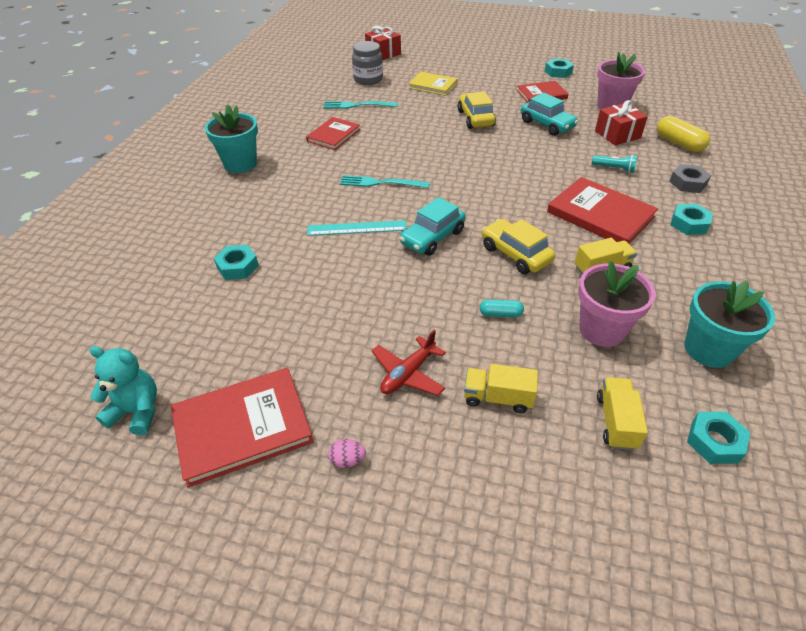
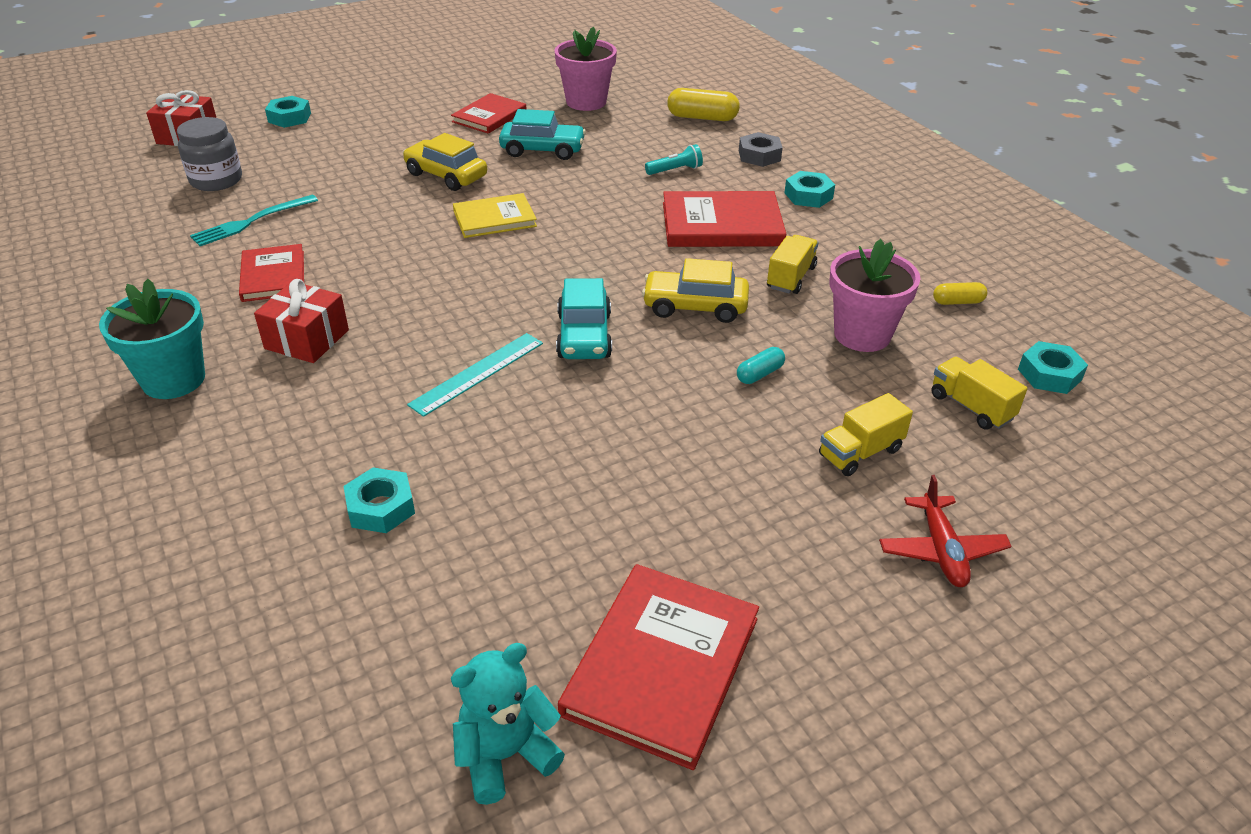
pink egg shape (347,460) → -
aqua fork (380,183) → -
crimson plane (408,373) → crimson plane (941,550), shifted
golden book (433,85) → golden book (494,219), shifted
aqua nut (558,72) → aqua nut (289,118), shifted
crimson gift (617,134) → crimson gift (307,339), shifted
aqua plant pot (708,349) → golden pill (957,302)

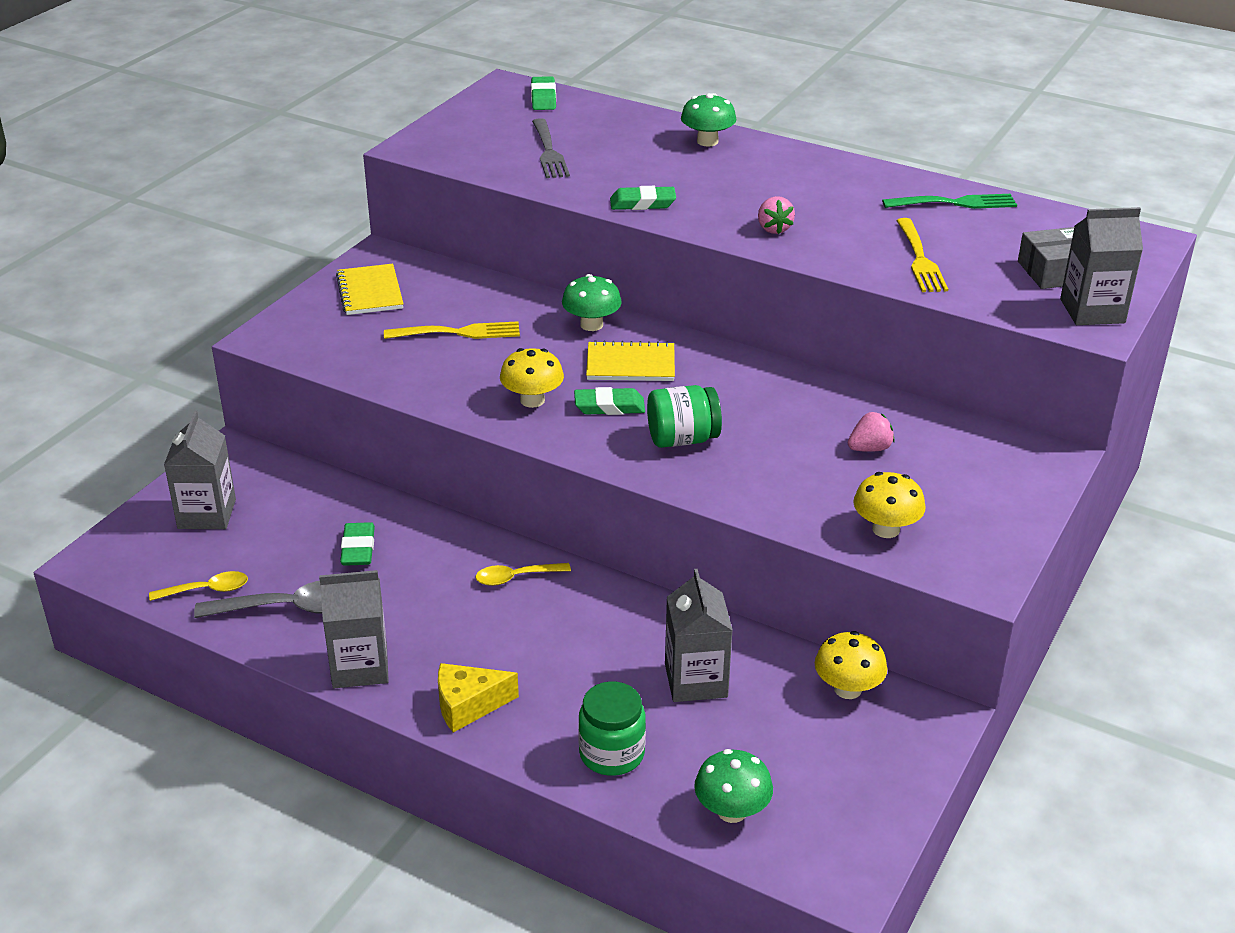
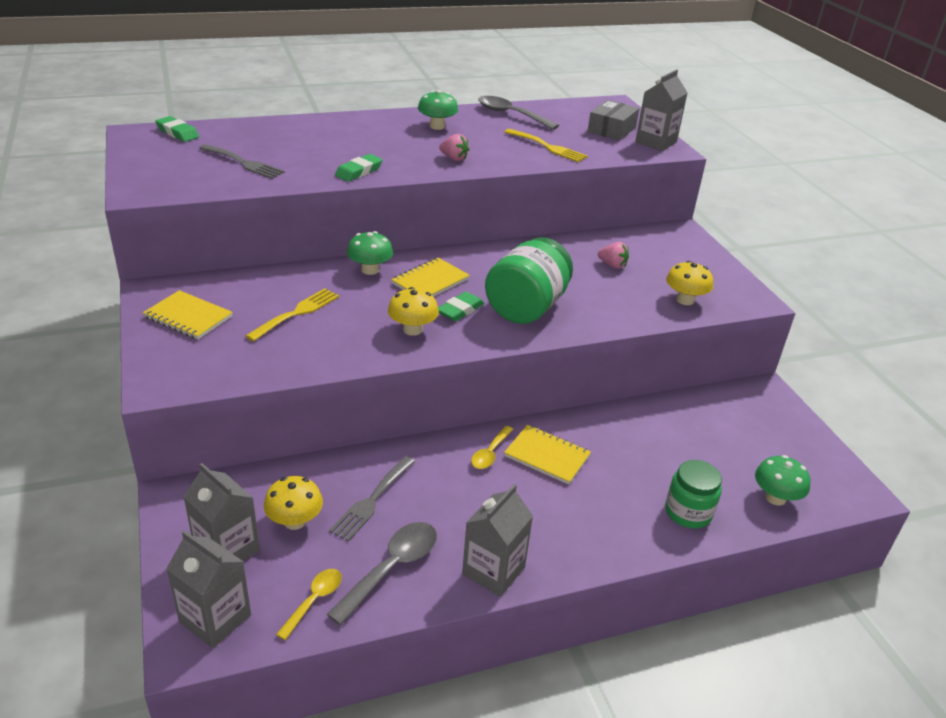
golden cheese wedge (468,705) → -
- → golden exercise book (547,456)
gray milk carton (696,680) → gray milk carton (215,618), shifted
emerald fungus (707,141) → emerald fungus (437,126), shifted
golden fungus (847,689) → golden fungus (295,521), shifted
emerald eraser (358,549) → gray fork (372,500)
emerald fork (954,203) → gray tablespoon (511,115)
pink berry (869,448) → pink berry (612,265), 105 degrees clockwise
emerald jar (682,439) → emerald jar (526,307), x1.58

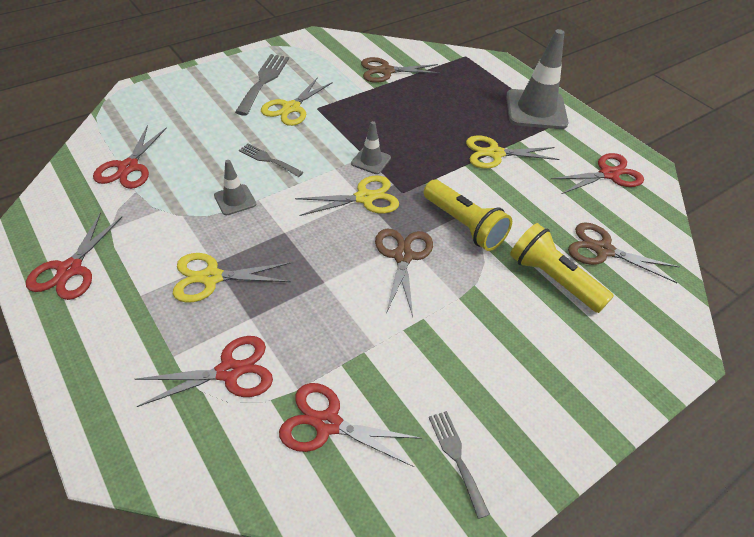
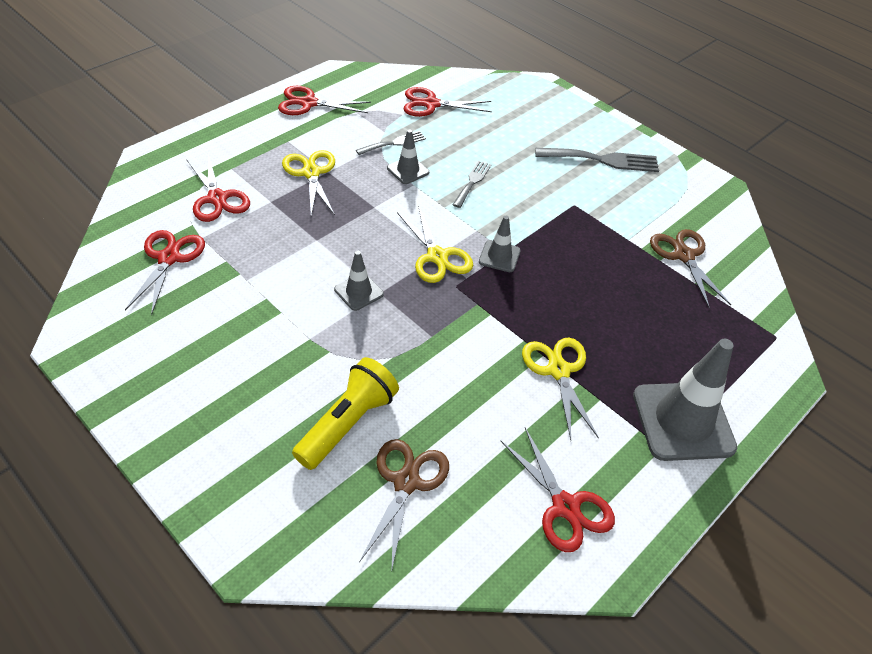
golden shears (291,108) → -
golden pocket torch (464,225) → -
gray fork (456,457) → gray fork (394,143), shifted
brown shears (403,256) → gray traffic cone (359,292)

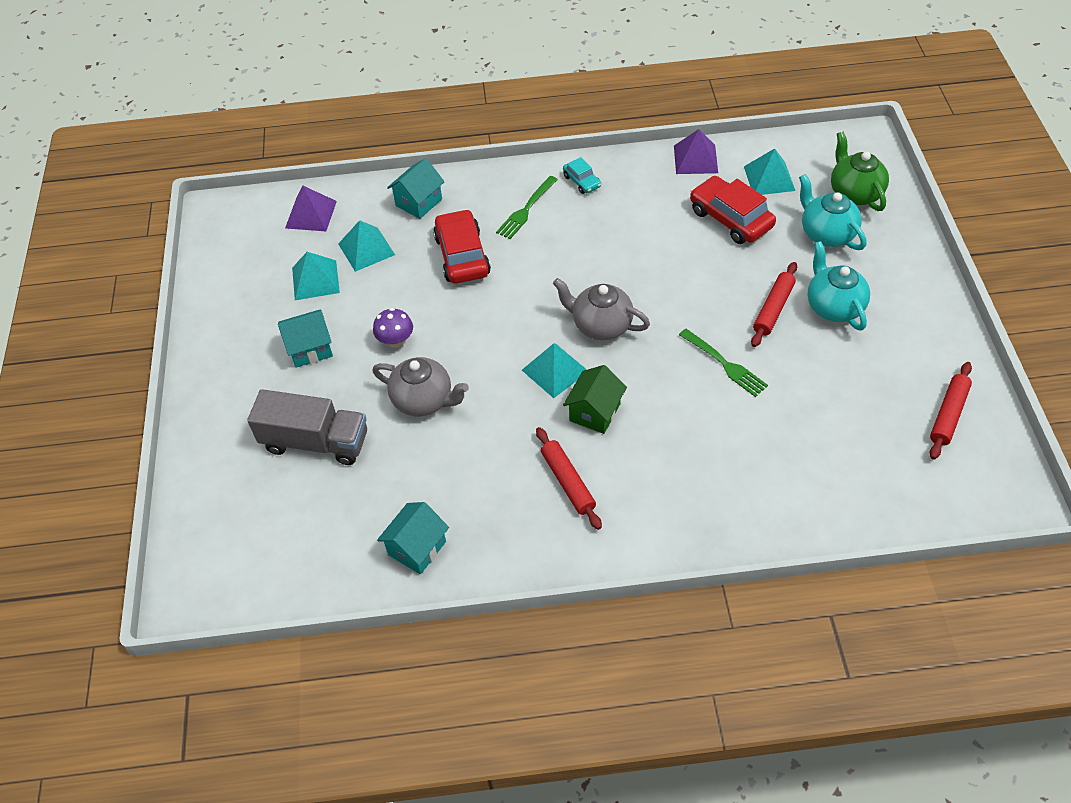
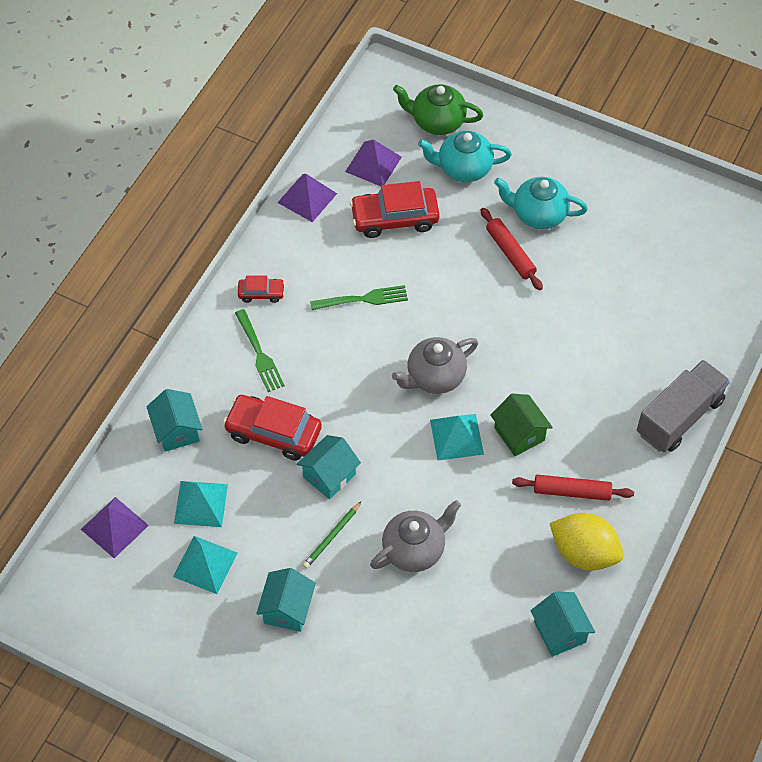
crimson rolling pin (948,414) → -
- → aqua house (329,475)
- → golden citrus fruit (584,553)
gray lorry (315,442) → gray lorry (679,417), shifted
emerald fork (724,364) → emerald fork (362,299), shifted
royal purple fungus (396,341) → emerald pencil (332,536)
aqua toy car (582,181) → crimson toy car (261,293)
aqua solid pyramid (769,178) → royal purple solid pyramid (373,164)

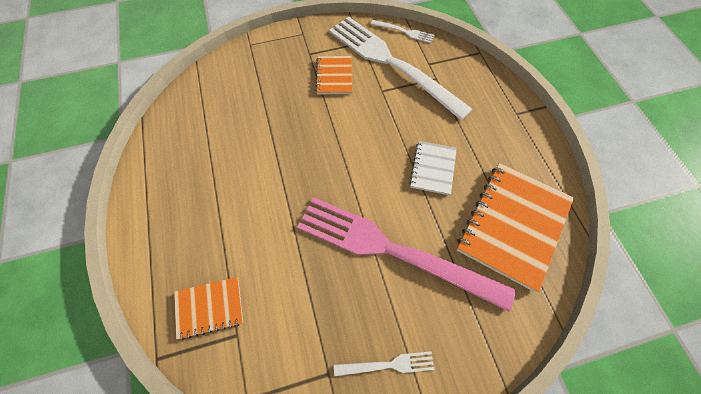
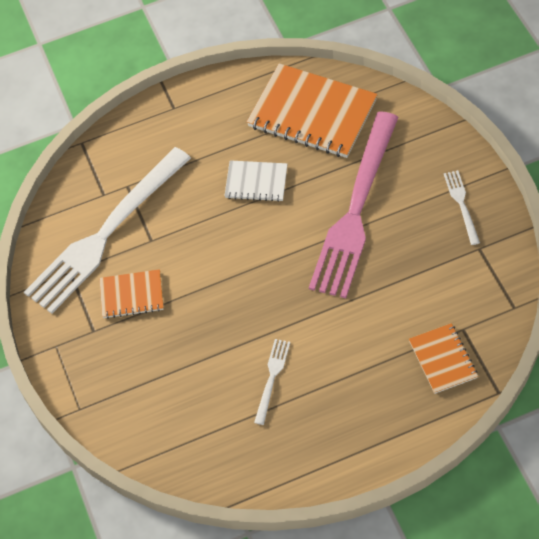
pure white fork (404,32) → pure white fork (272,378), shifted

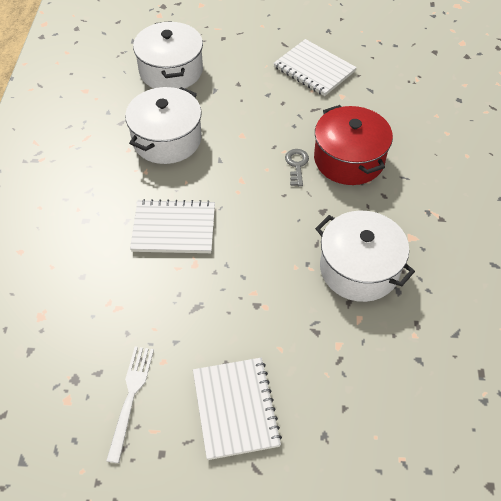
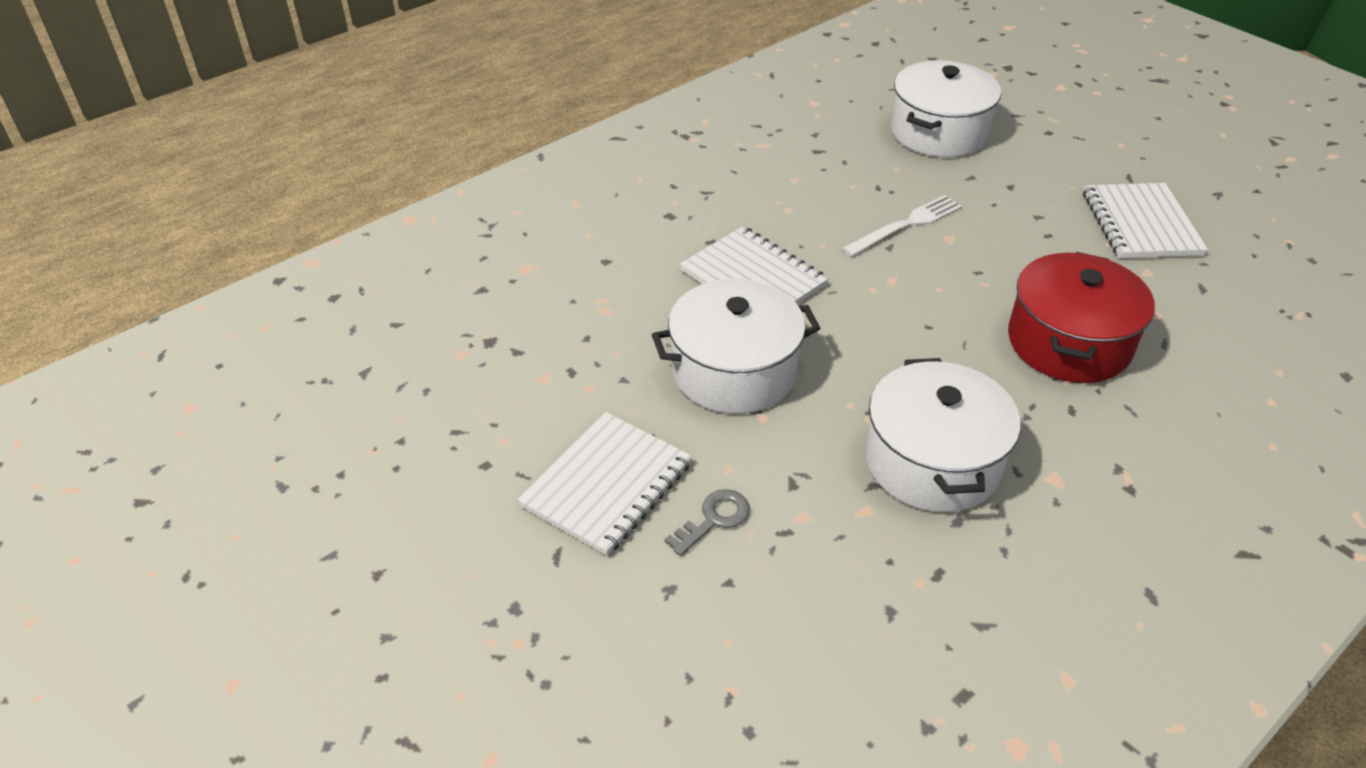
pure white fork (131,397) → pure white fork (906,225), shifted
pure white cooking pot (167,139) → pure white cooking pot (734,371), shifted
gray key (296,165) → gray key (714,519), shifted

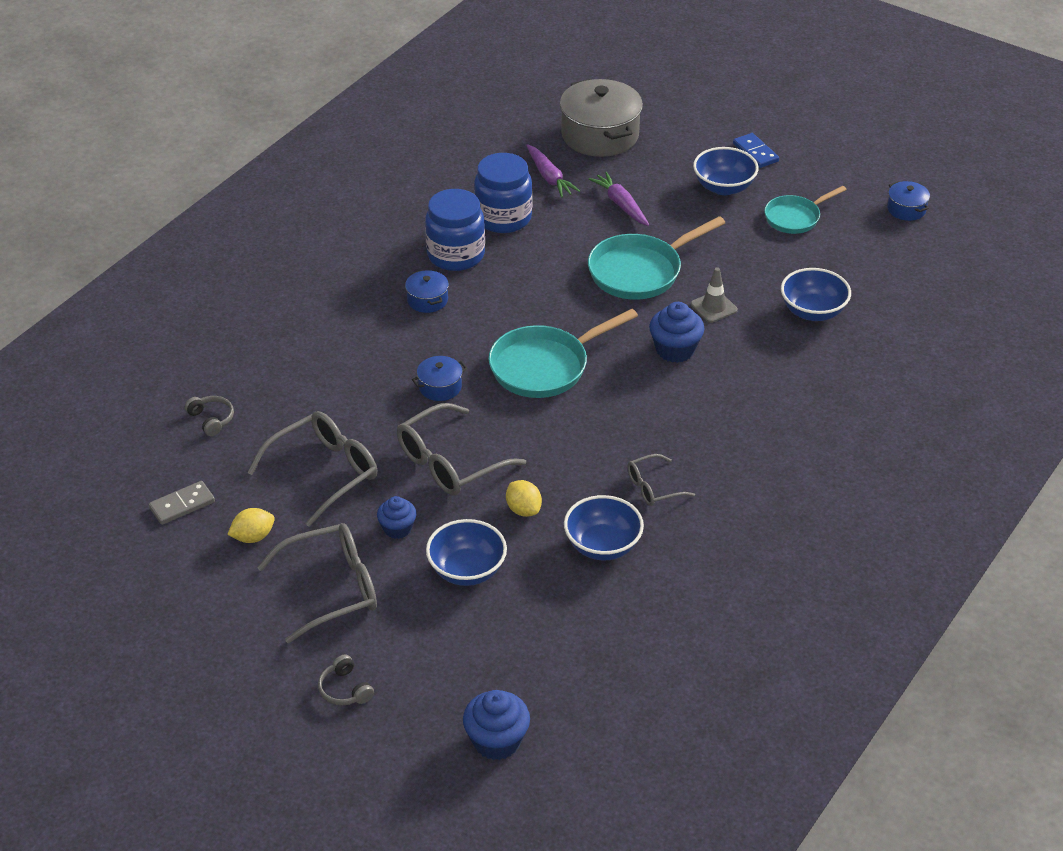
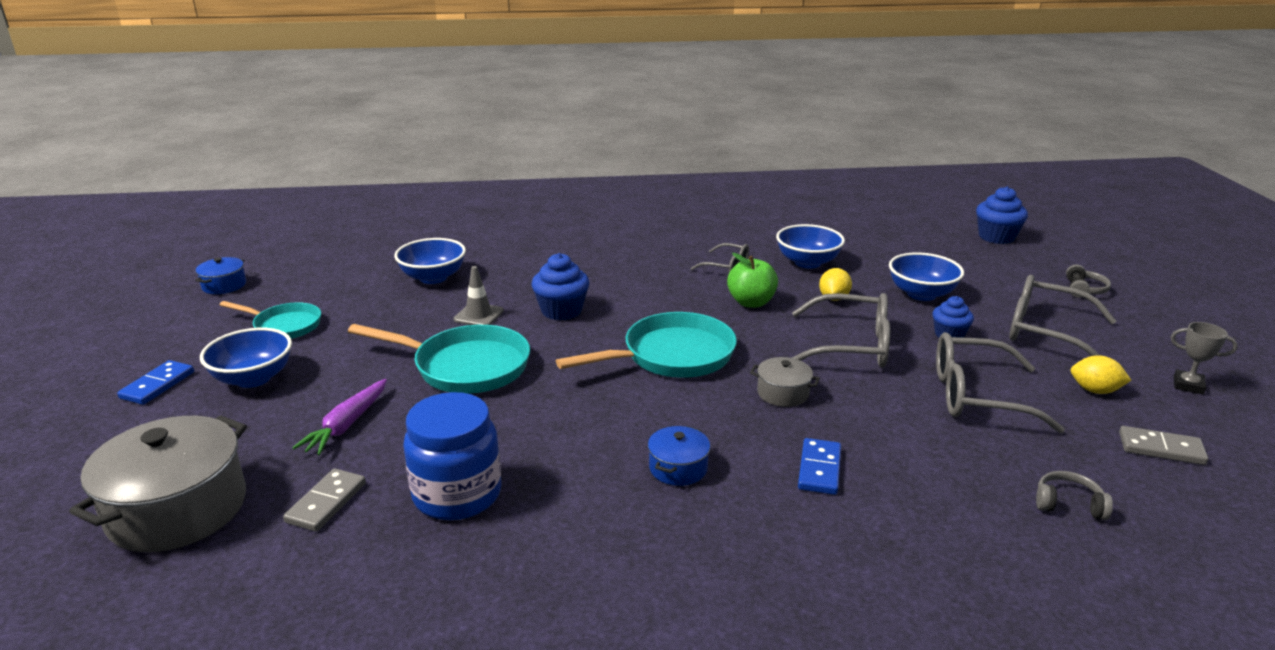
royal blue jar (456,255) → -
- → emerald apple (751,302)
- → royal blue domino piece (819,469)
- → gray award cup (1188,385)
royal purple toy carrot (549,177) → gray domino piece (326,502)
royal blue cooking pot (440,387) → gray cooking pot (783,393)
gray over-ear headphones (211,419) → gray over-ear headphones (1068,504), 90 degrees clockwise
aqua frying pan (544,366) → aqua frying pan (672,356), 45 degrees counterclockwise

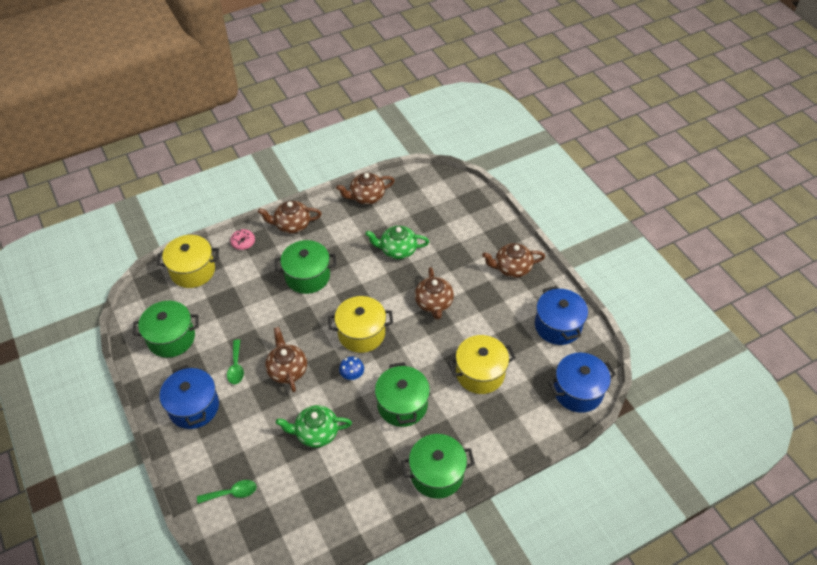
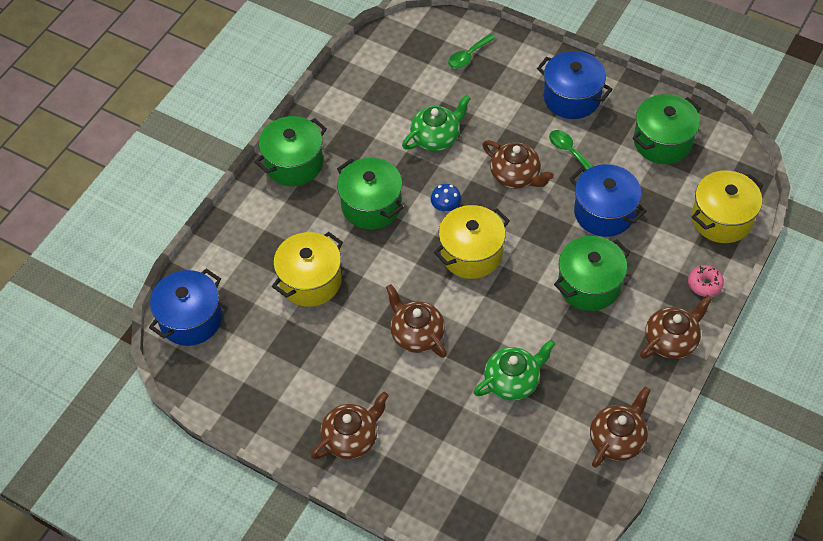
royal blue cooking pot (558,326) → royal blue cooking pot (604,212), shifted

